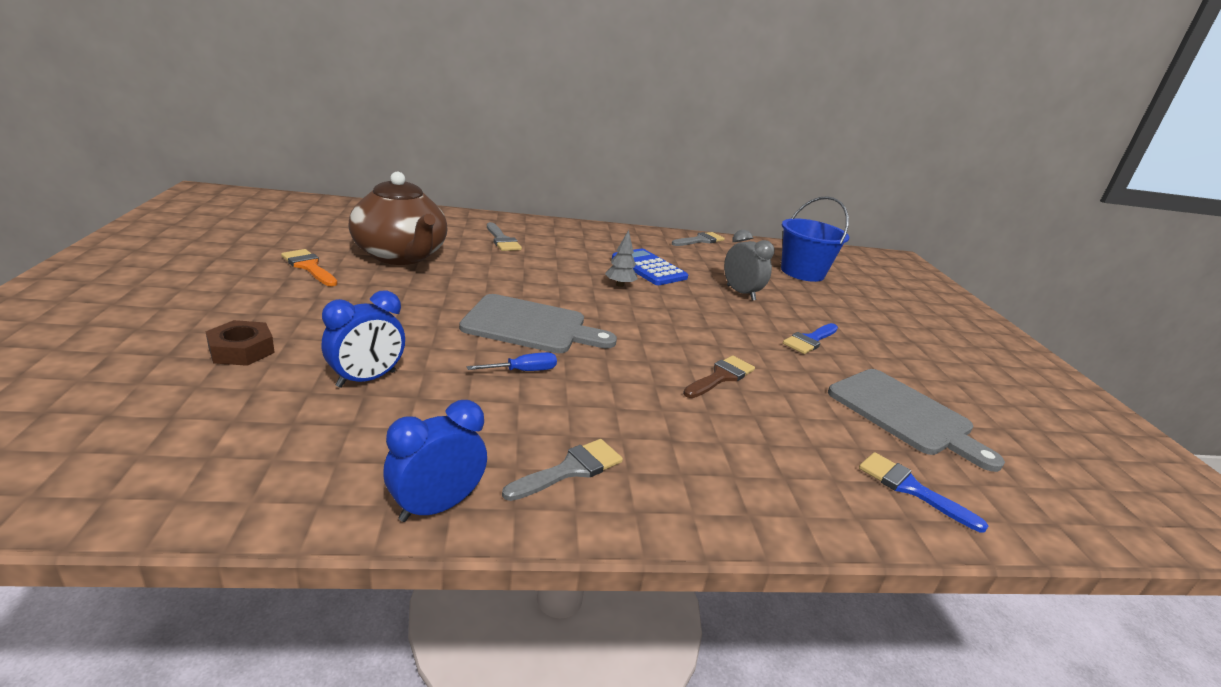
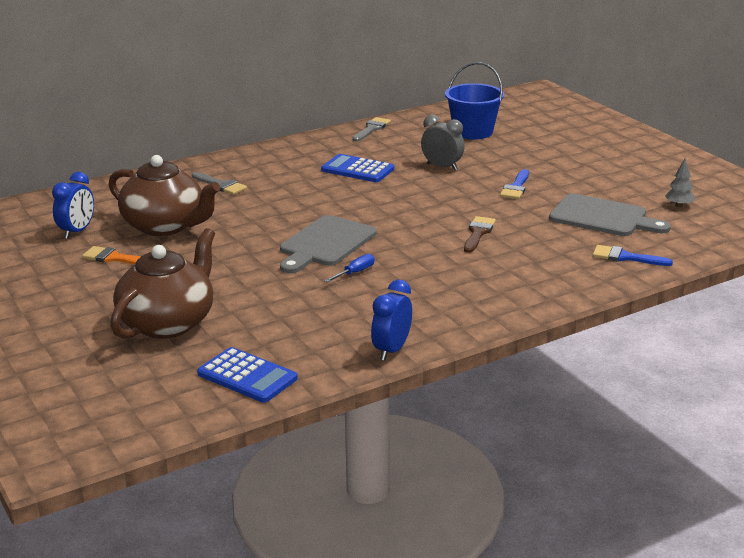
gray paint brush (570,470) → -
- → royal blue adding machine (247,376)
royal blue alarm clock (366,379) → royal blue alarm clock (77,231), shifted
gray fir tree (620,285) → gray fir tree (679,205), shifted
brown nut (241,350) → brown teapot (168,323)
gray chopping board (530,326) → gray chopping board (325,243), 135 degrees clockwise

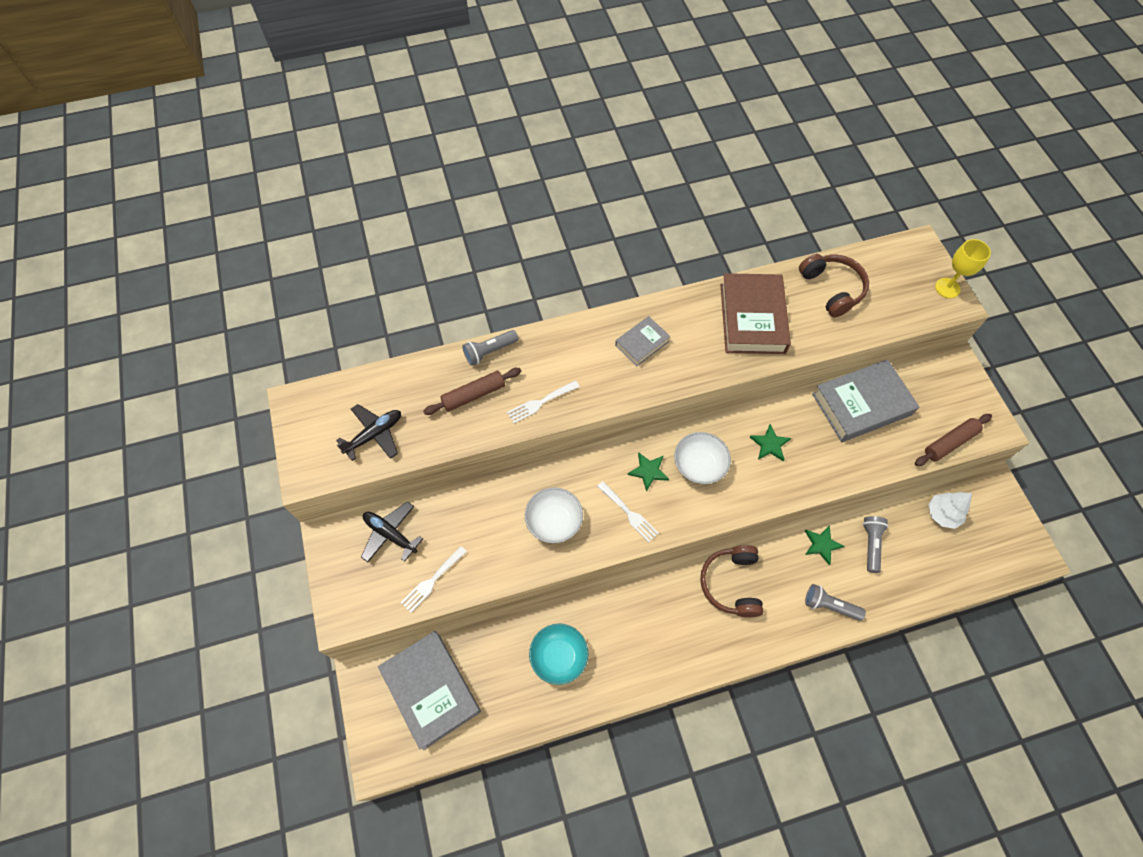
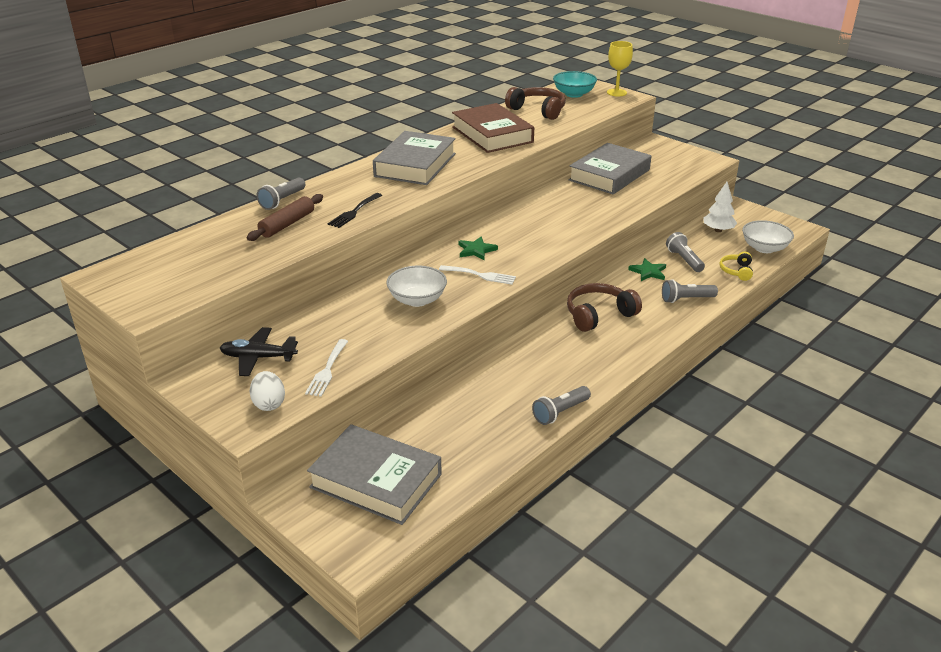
black plane (374,434) → -
emerald star (770,444) → -
brown rolling pin (949,443) → -
- → pure white egg shape (269,404)
- → gray pocket torch (560,412)
- → golden over-ear headphones (736,271)
aqua serving bowl (559,656) → aqua serving bowl (574,94), shifted
pure white serving bowl (699,465) → pure white serving bowl (764,248), shifted
pure white fork (540,403) → black fork (354,212)
brown over-ear headphones (731,584) → brown over-ear headphones (598,315), 90 degrees clockwise
gray book (642,343) → gray book (415,165), x1.88

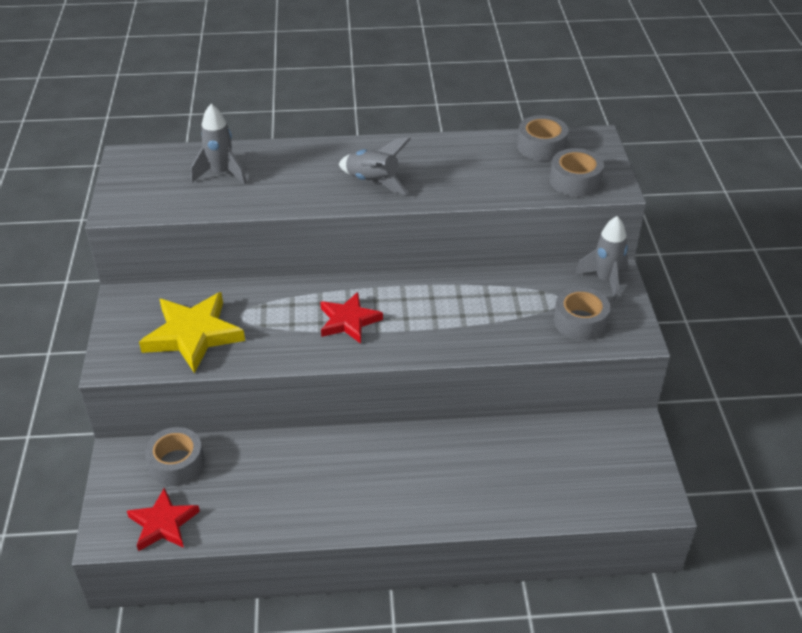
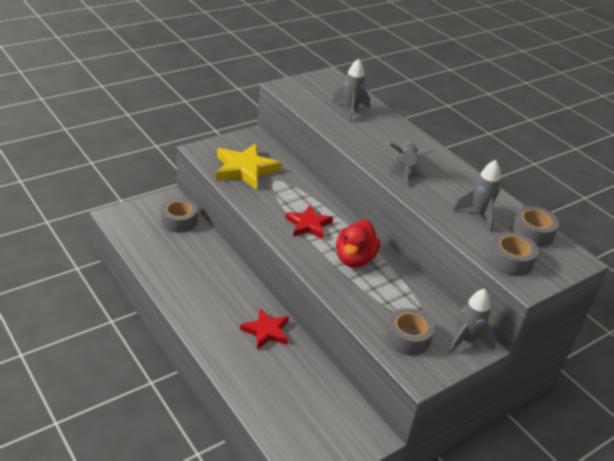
- → crimson toy duck (354,259)
- → gray toy rocket (478,215)
crimson star (163,524) → crimson star (266,331), shifted

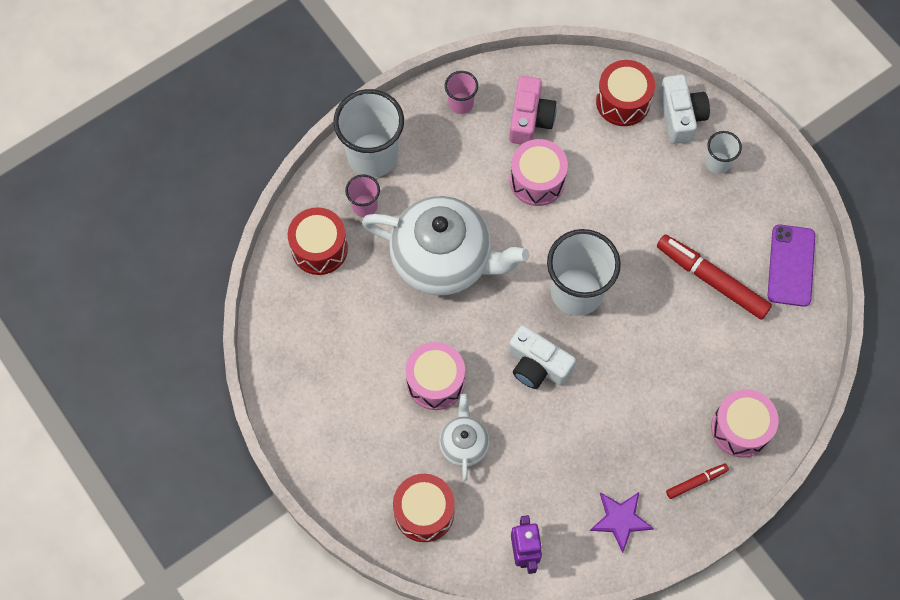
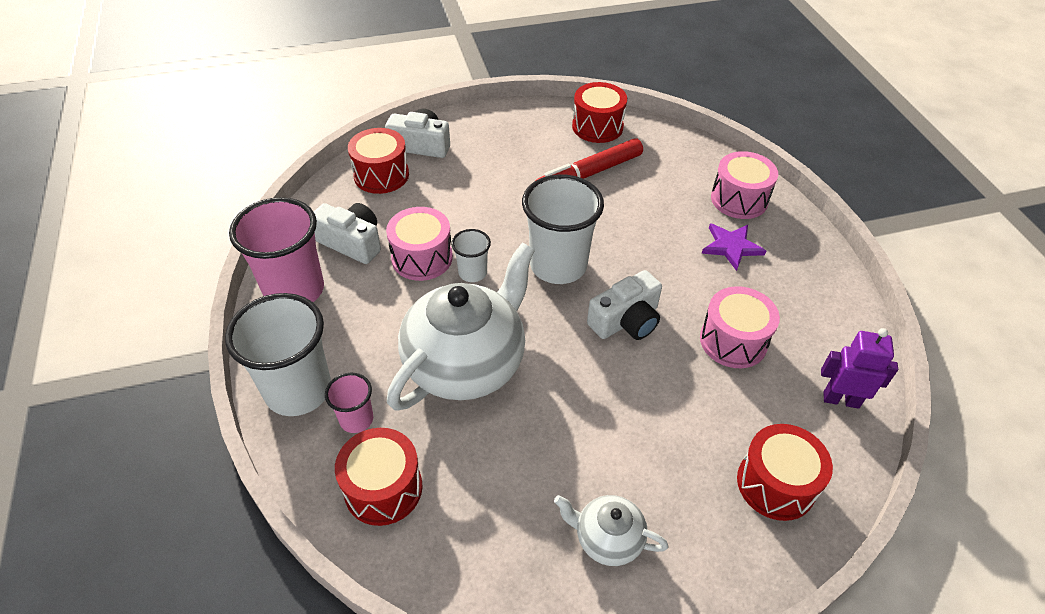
crimson felt pen (696,482) → -
pink drum (435,382) → pink drum (733,341), shifted
pure white teapot (463,444) → pure white teapot (607,539), shifted
royal purple star (620,519) → royal purple star (731,247), shifted
pure white beaker (717,163) → pure white beaker (472,273), shifted
royal purple mobile phone (791,265) → crimson drum (597,127)
pink compact camera (530,119) → pure white compact camera (352,242)
pink beaker (461,103) → pink beaker (294,290), x2.02

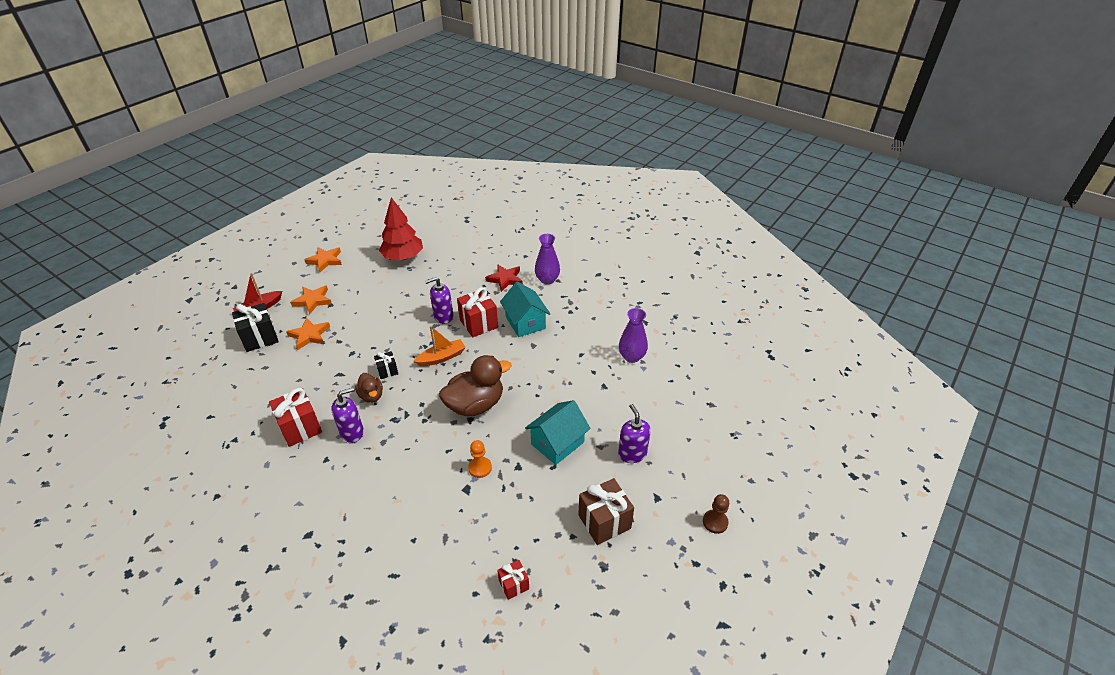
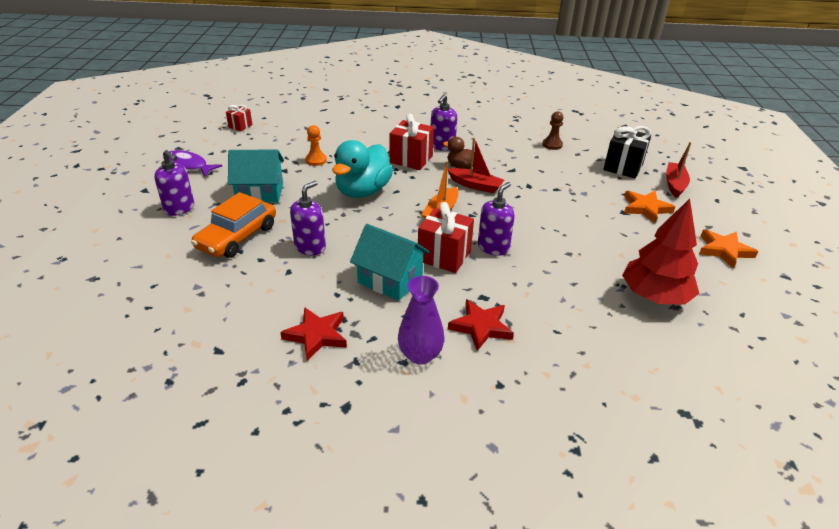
bright orange star (309,335) → -
royal purple vase (631,357) → -
- → bright orange toy car (237,237)
- → crimson star (317,335)
- → royal purple soap dispenser (310,247)
crimson gift (300,428) → crimson gift (411,159), shifted
brown game pawn (715,522) → brown game pawn (552,145), shifted
black gift (387,371) → crimson sailboat (475,185)
brown gift (604,522) → royal purple fish figure (188,165)
brown toy duck (475,405) → aqua toy duck (363,191)
aqua house (557,443) → aqua house (260,193), 75 degrees clockwise

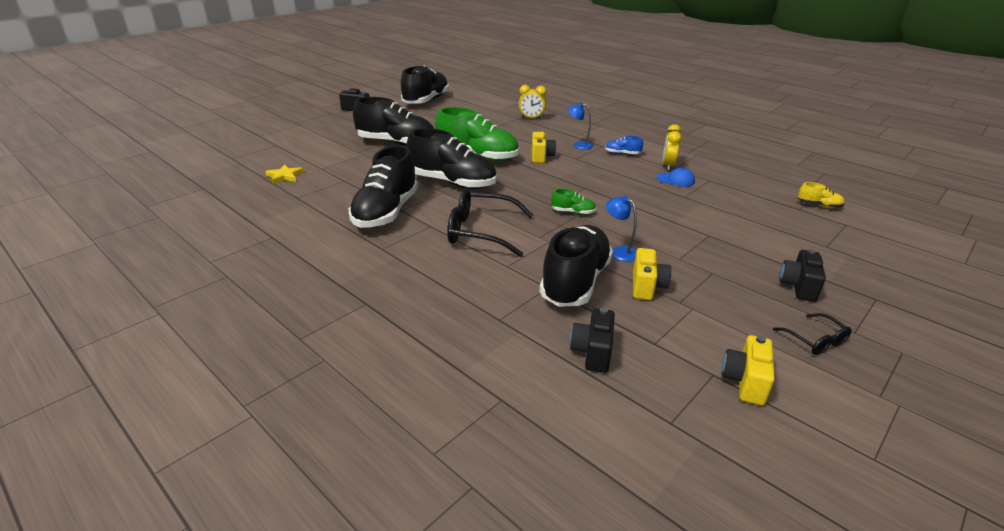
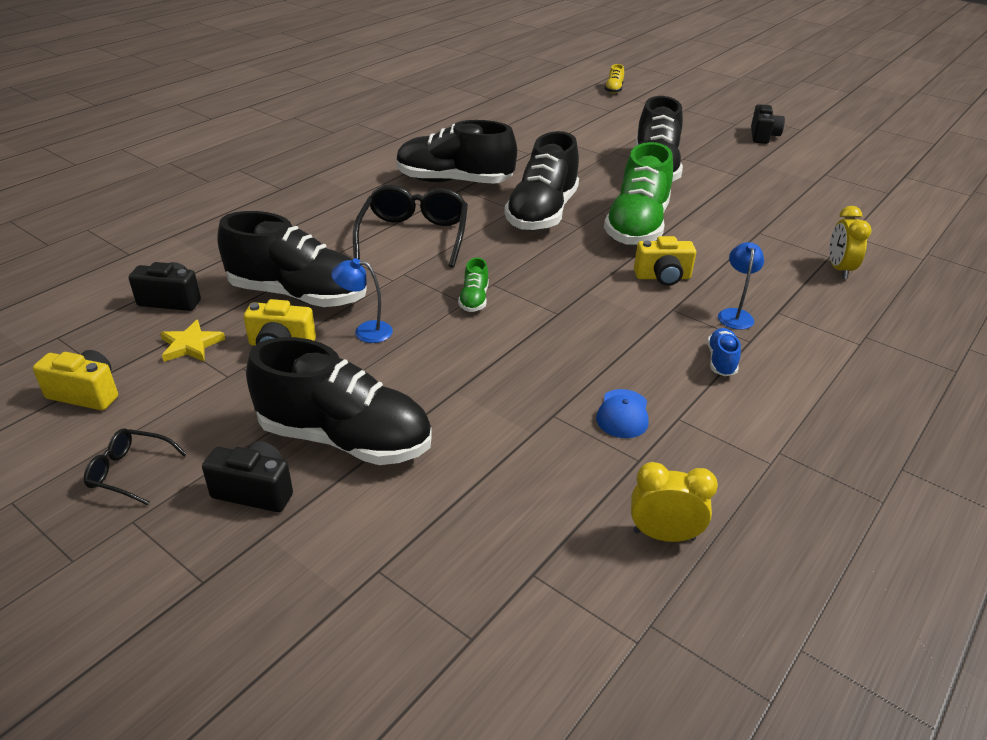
golden star (284,176) → golden star (191,345), shifted
black sneaker (426,101) → black sneaker (345,439), shifted
golden alarm clock (668,166) → golden alarm clock (664,535), shifted
golden sneaker (819,205) → golden sneaker (614,90), shifted
royal blue lamp (619,251) → royal blue lamp (365,331), 120 degrees counterclockwise
black spectacles (815,340) → black spectacles (131,472), 45 degrees clockwise

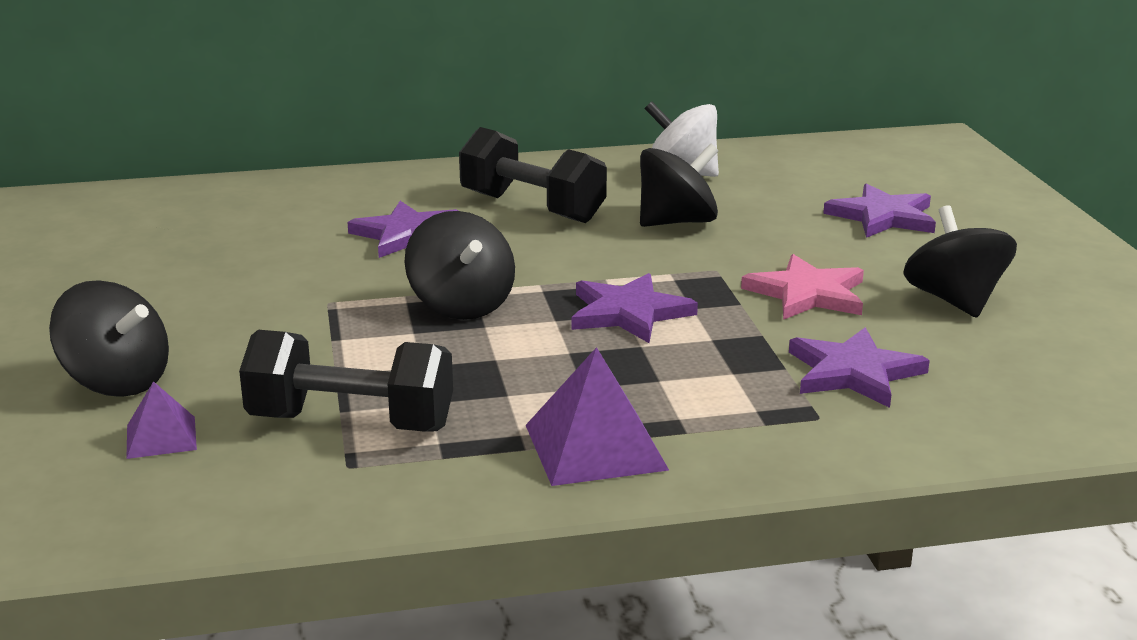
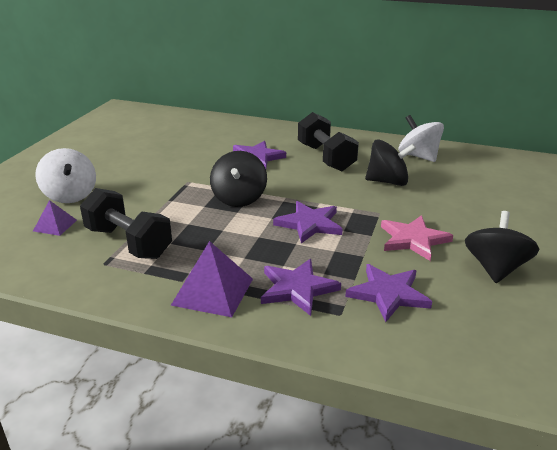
royal purple star (883,216) → royal purple star (297,288), shifted
black whirligig (117,382) → pure white whirligig (70,195)

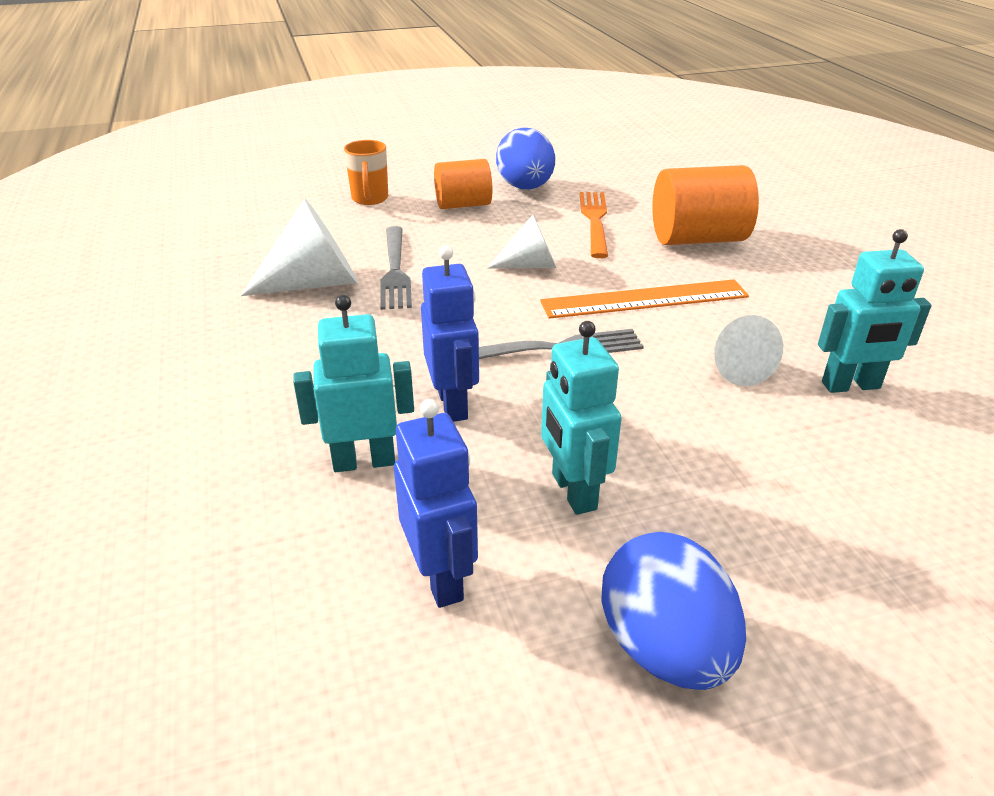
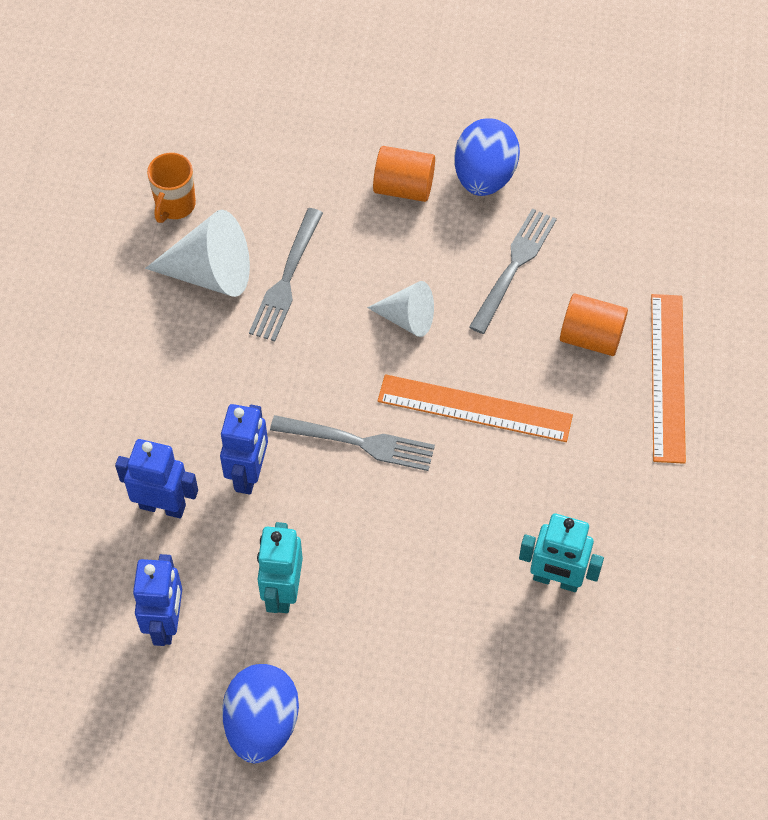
pure white cone shape (736,367) → -
- → bright orange straightedge (667,377)
bright orange mug (370,199) → bright orange mug (175,205), shifted
aqua robot figure (364,461) → royal blue robot figure (163,506)
bright orange fork (594,220) → gray fork (514,266)
bright orange cylinder (698,239) → bright orange cylinder (591,337), x0.66

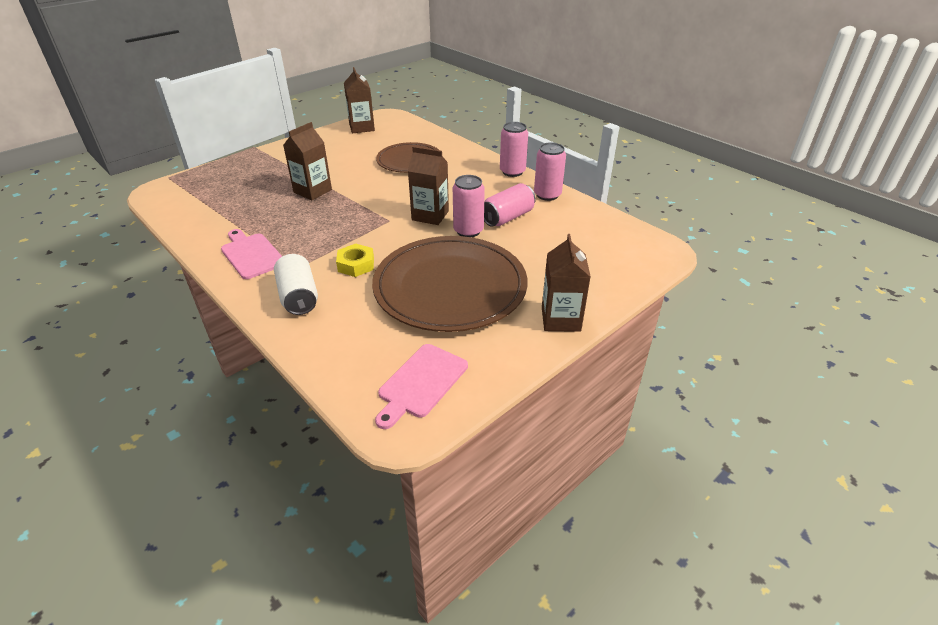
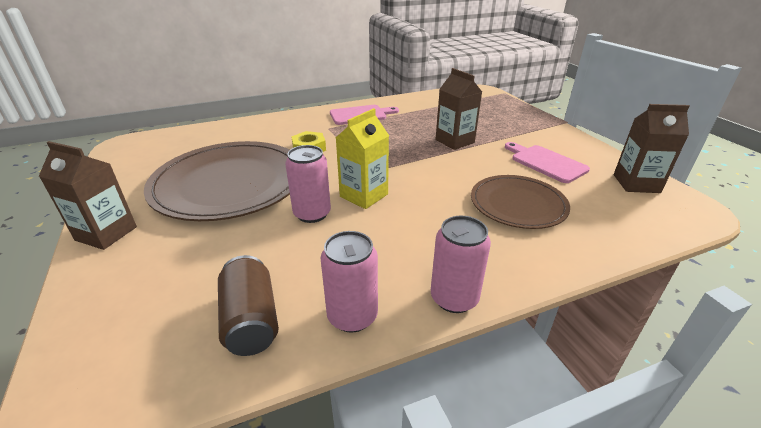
pure white tin (298,297) → -
pink tin (507,217) → -
- → brown tin (251,320)
pink chopping board (421,383) → pink chopping board (546,162), shifted
brown milk carton (430,215) → golden milk carton (364,195)

